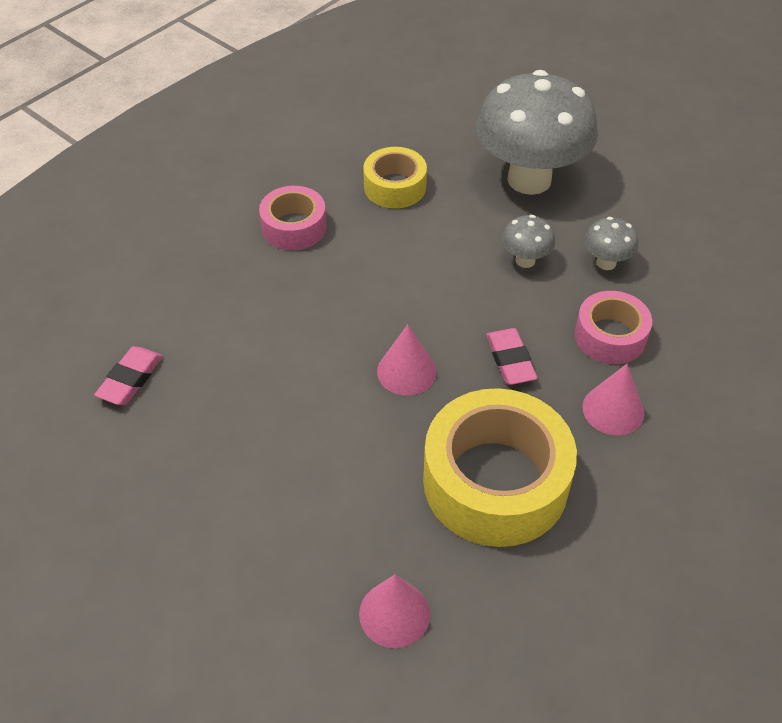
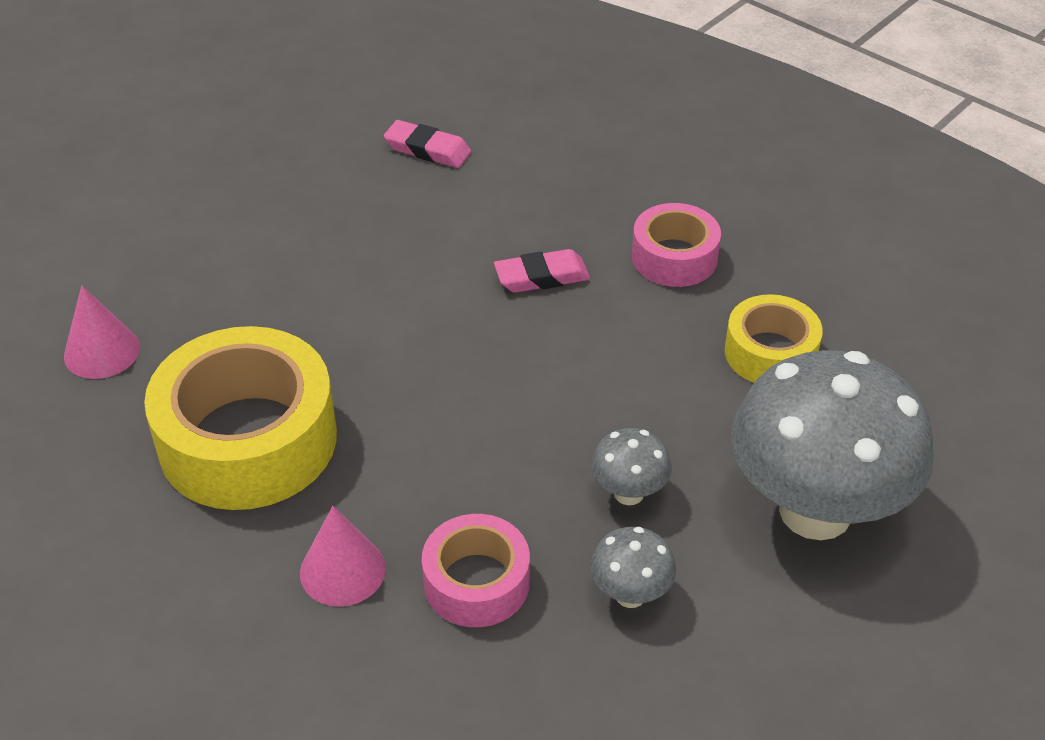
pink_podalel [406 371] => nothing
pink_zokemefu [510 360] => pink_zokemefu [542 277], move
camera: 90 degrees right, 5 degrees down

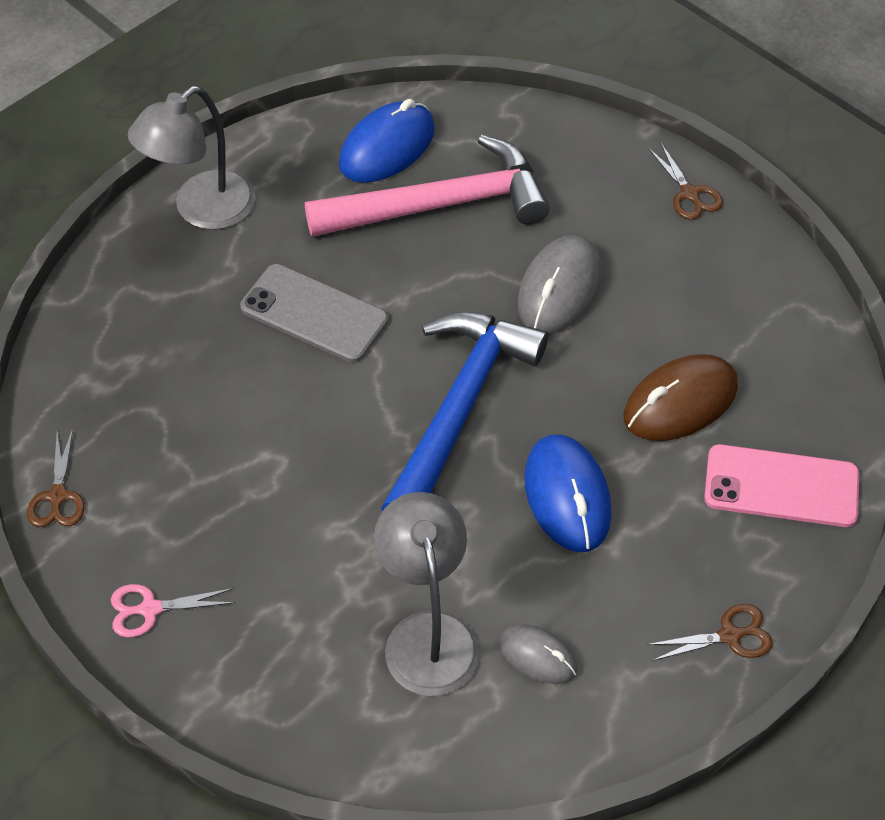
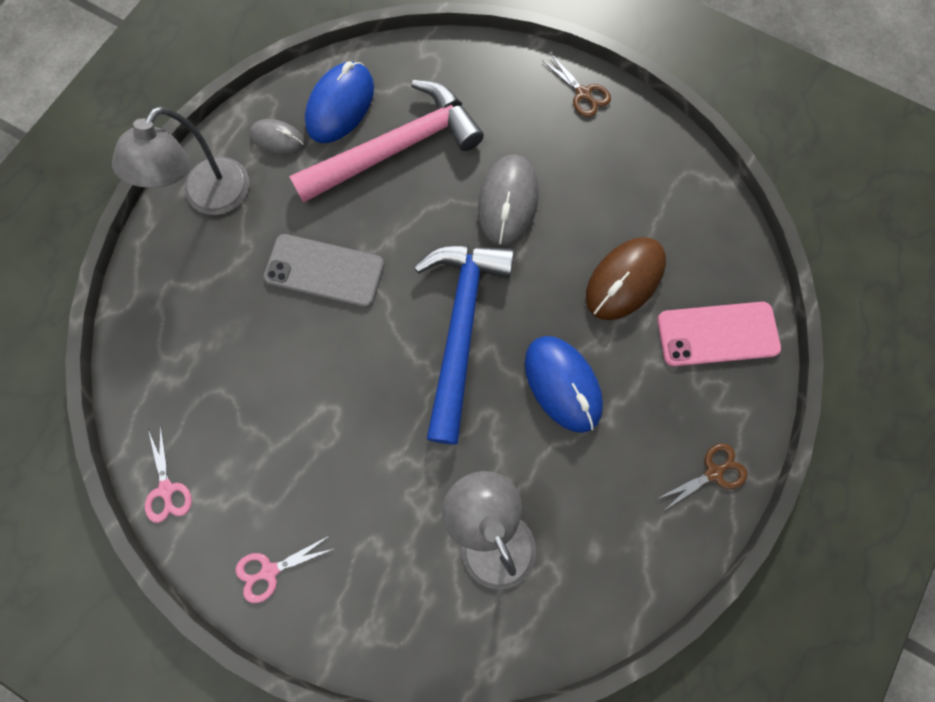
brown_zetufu [58 496] => pink_zetufu [166 489]
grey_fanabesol [537 656] => grey_fanabesol [278 139], move
camera: 15 degrees left, 20 degrees up

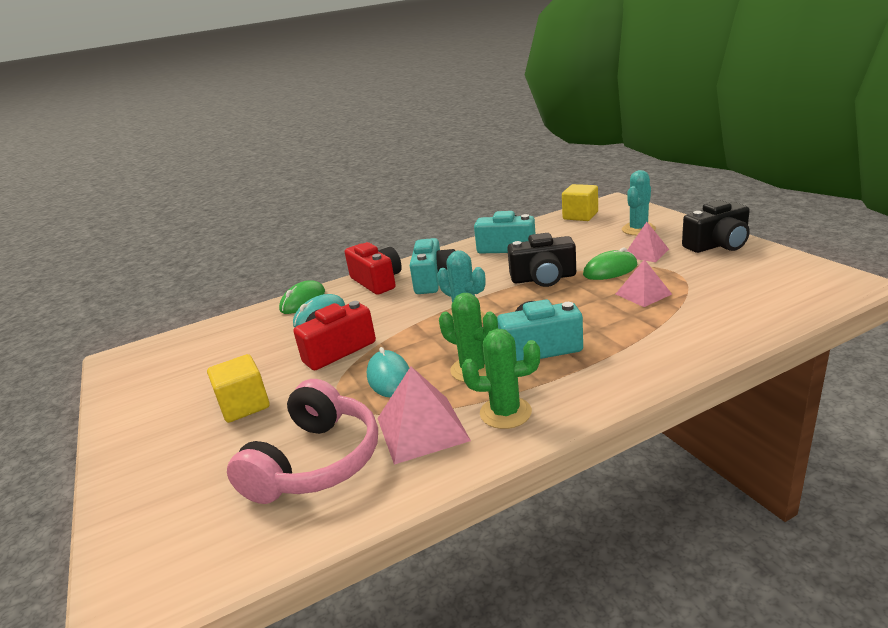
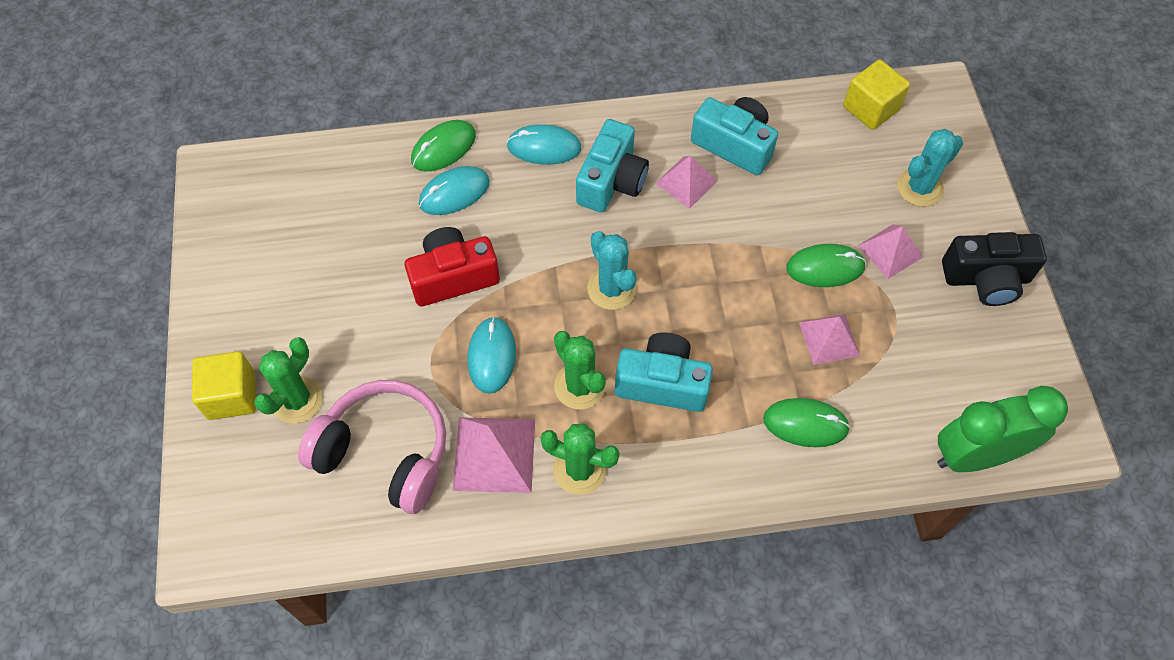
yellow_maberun [244 405] => yellow_maberun [231 395], move
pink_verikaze [316 462] => pink_verikaze [385 453], 105 degrees counterclockwise
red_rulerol [377 281] => turquoise_fanabesol [544 147]
black_rulerol [543 278] => nothing
nothing => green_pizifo [297 400]
nothing => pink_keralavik [686 182]
nothing => green_fanabesol [805 424]
nothing => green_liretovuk [975 455]
camera: 15 degrees right, 35 degrees up

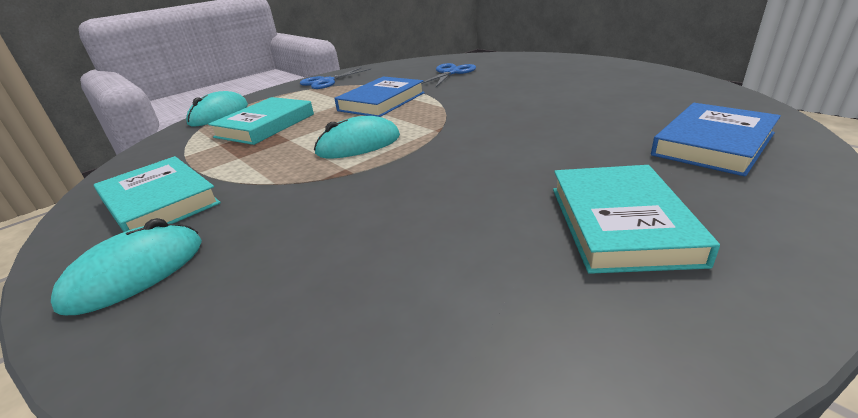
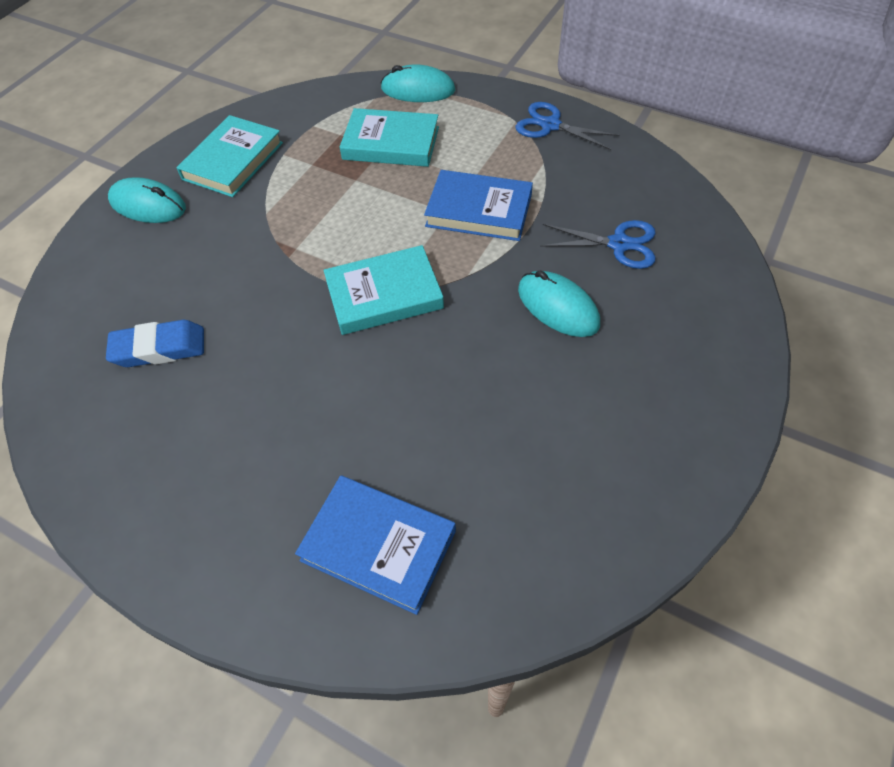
turquoise_fanabesol [358 145] => turquoise_fanabesol [558 307], move
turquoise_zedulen [620 223] => turquoise_zedulen [384 295], move
nothing => blue_zokemefu [159 348]
camera: 70 degrees right, 25 degrees up

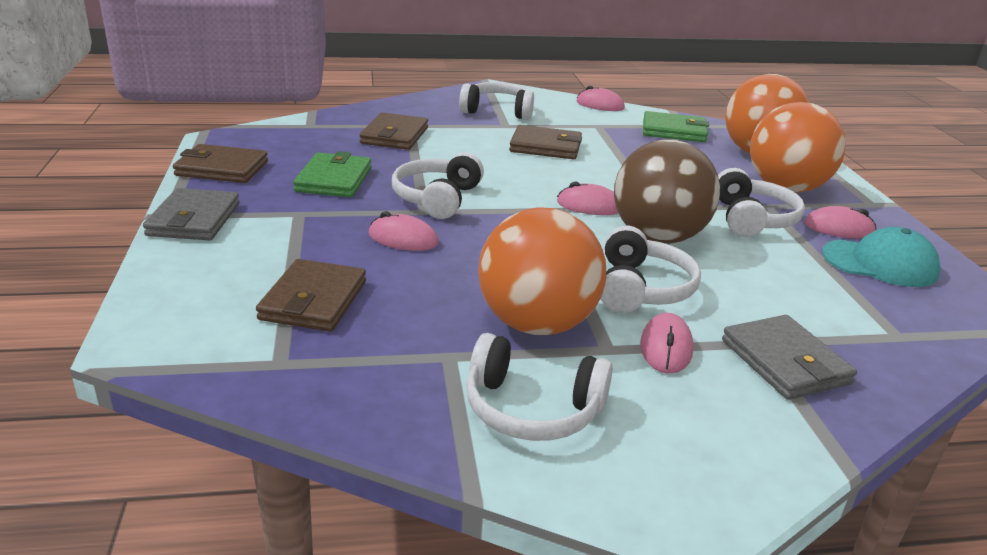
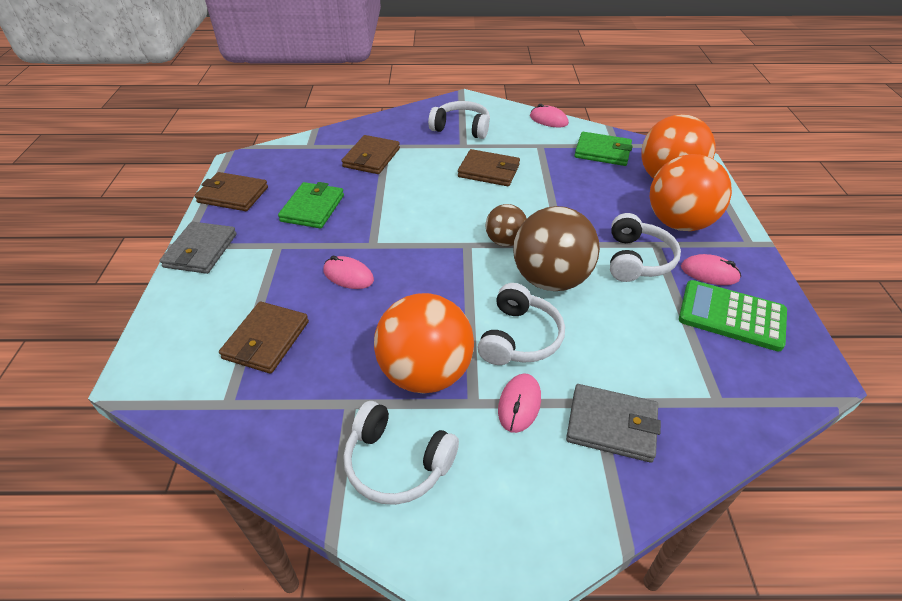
white_verikaze [437 198] => nothing
pink_fanabesol [589 206] => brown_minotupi [505 241]
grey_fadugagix [785 362] => grey_fadugagix [611 425], 60 degrees counterclockwise
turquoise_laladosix [880 263] => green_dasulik [731 316]
camera: 10 degrees right, 15 degrees up

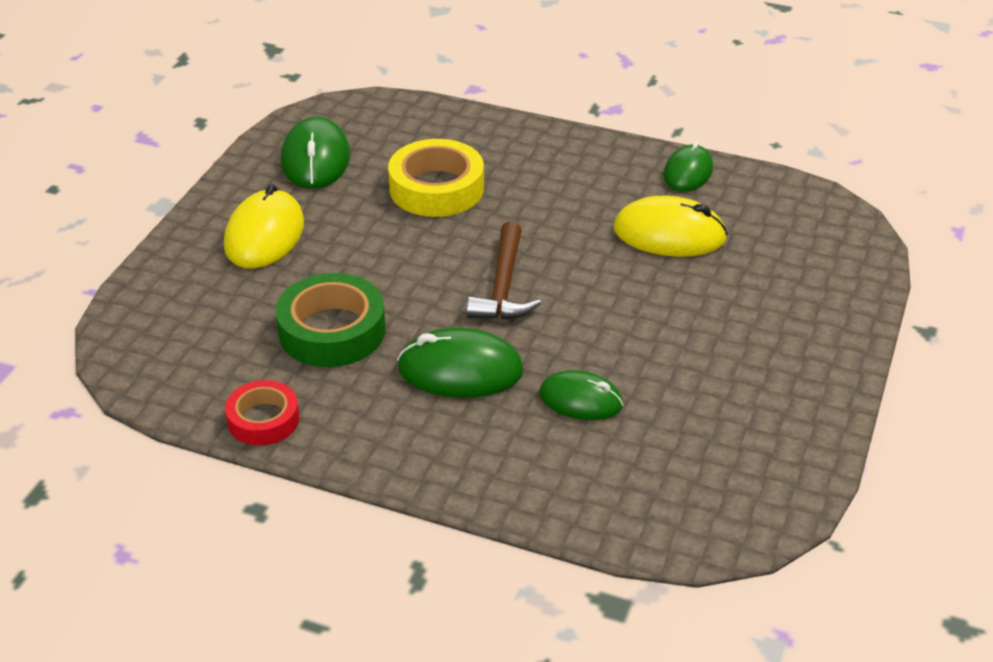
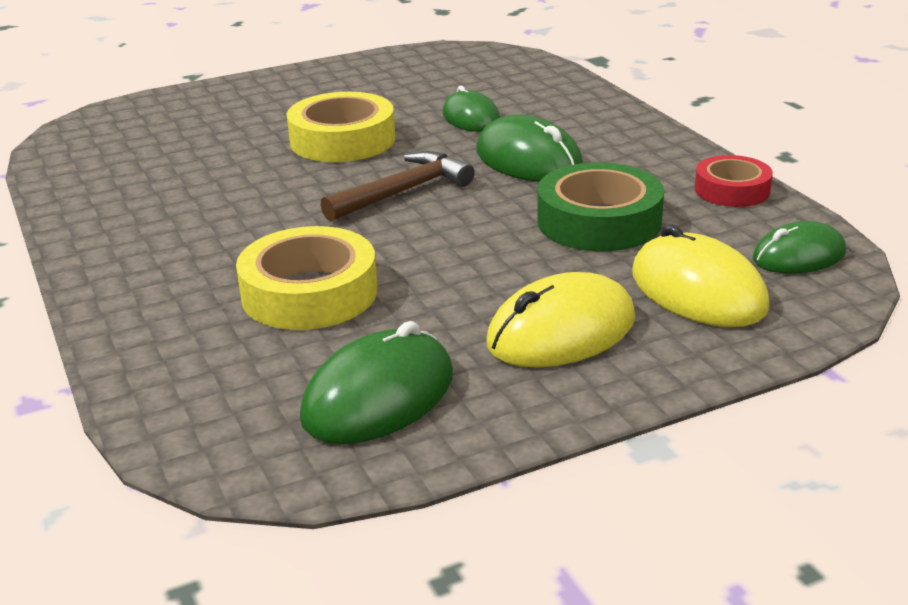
yellow_fanabesol [669 234] => yellow_fanabesol [698 291], move
green_fanabesol [688 172] => green_fanabesol [798 256], move
nothing => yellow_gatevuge [342 140]
camera: 135 degrees left, 10 degrees down

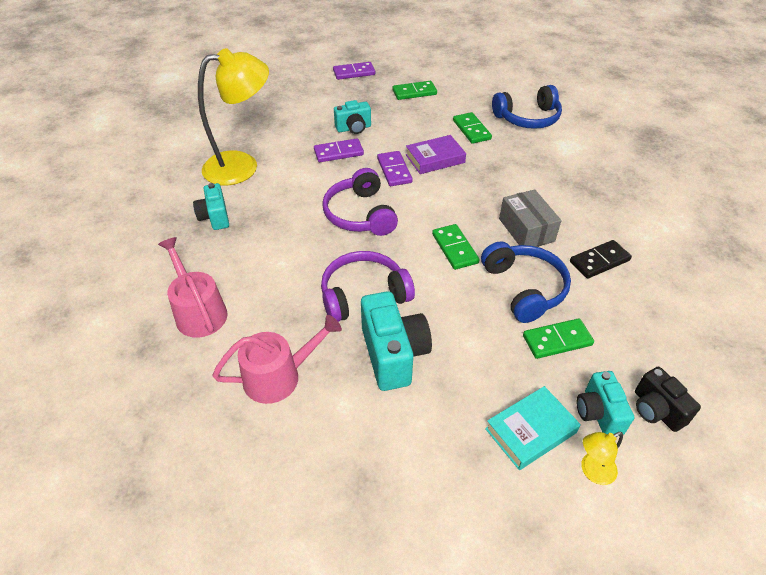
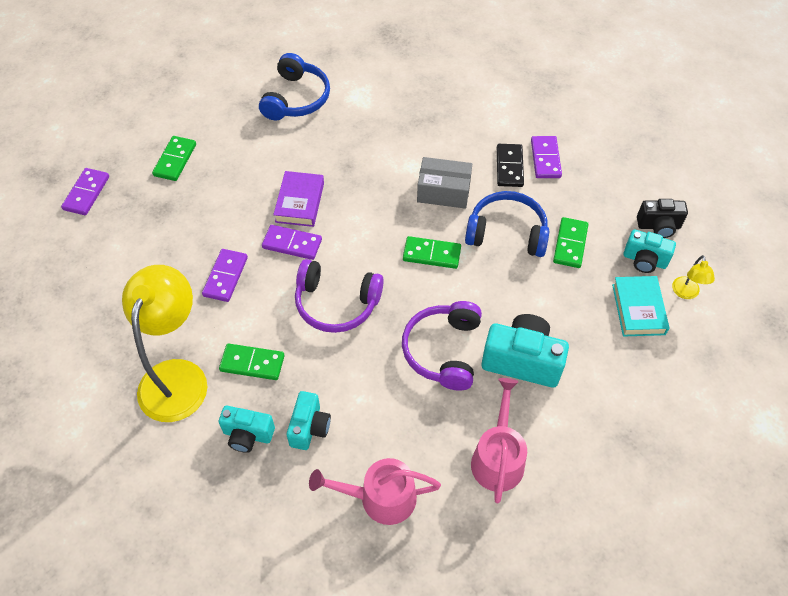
turquoise_rulerol [353 128] => turquoise_rulerol [309 427], move
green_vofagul [471 130] => green_vofagul [252 363], move
nothing => purple_vofagul [545 159]
camera: 60 degrees left, 10 degrees up

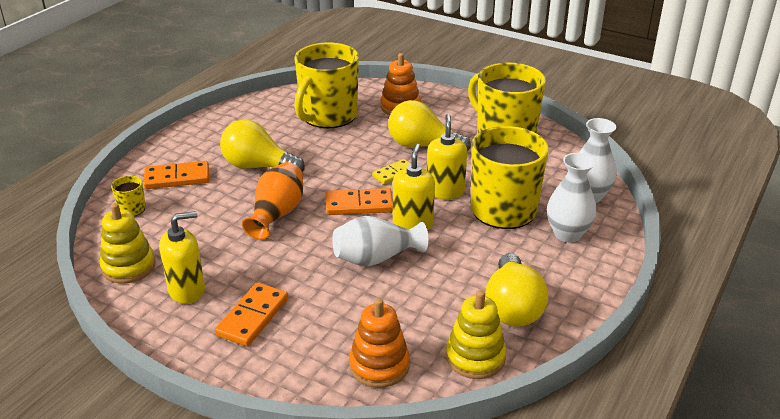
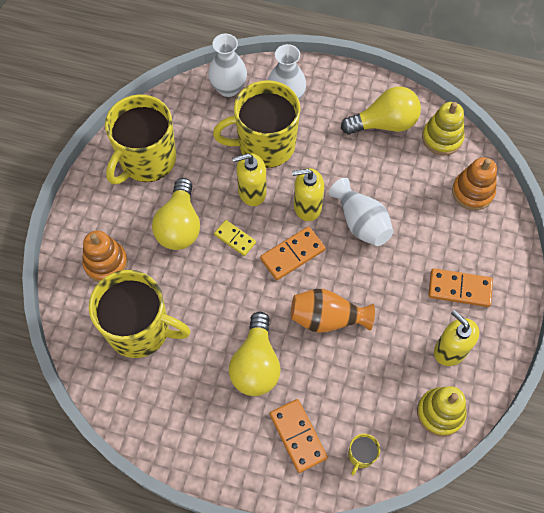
orange_vofagul [359 205] => orange_vofagul [292 254], 75 degrees clockwise
camera: 105 degrees left, 30 degrees up

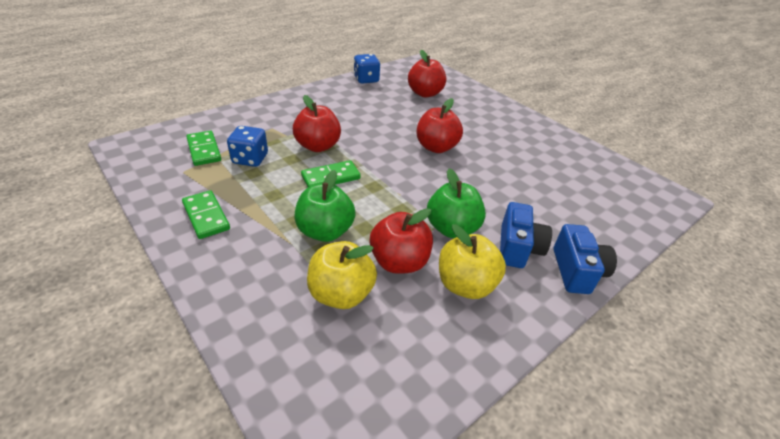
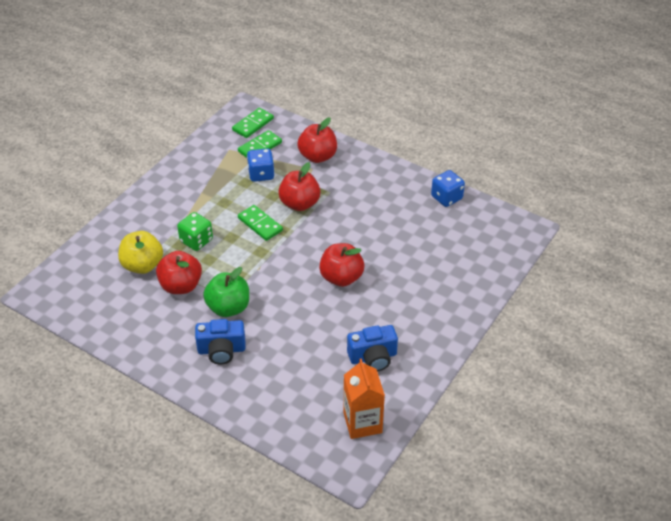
green_vofagul [206 216] => green_vofagul [253 124], move
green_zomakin [325 231] => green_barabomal [196 241]
red_zomakin [425 93] => red_zomakin [317 156], move
yellow_zomakin [465 285] => nothing
blue_rulerol [577 271] => blue_rulerol [373 357], move
nothing => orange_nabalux [362 423]
camera: 75 degrees right, 5 degrees up

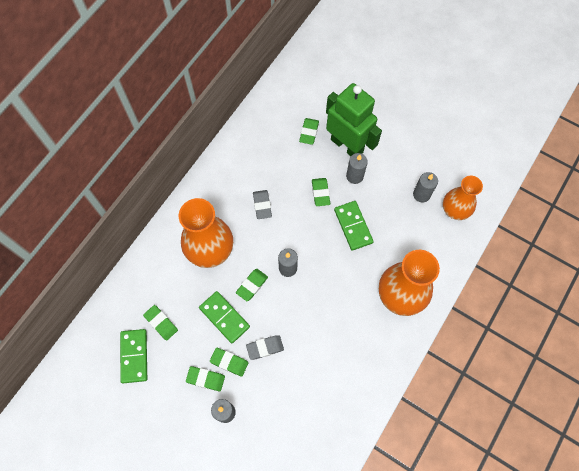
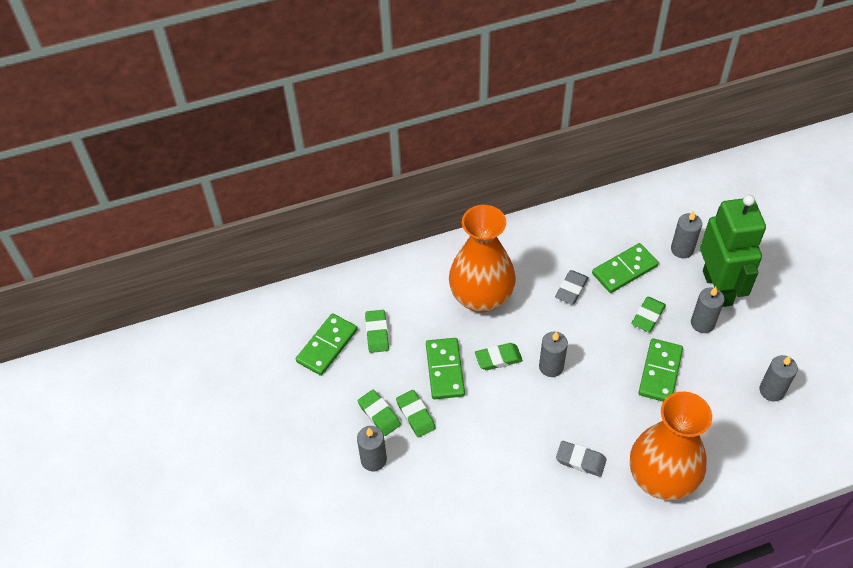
grey_zokemefu [265 348] => grey_zokemefu [580 460], move
green_zokemefu [309 132] => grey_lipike [682 249]
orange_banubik [455 210] => nothing
nothing => green_vofagul [624 270]
camera: 40 degrees right, 15 degrees down

